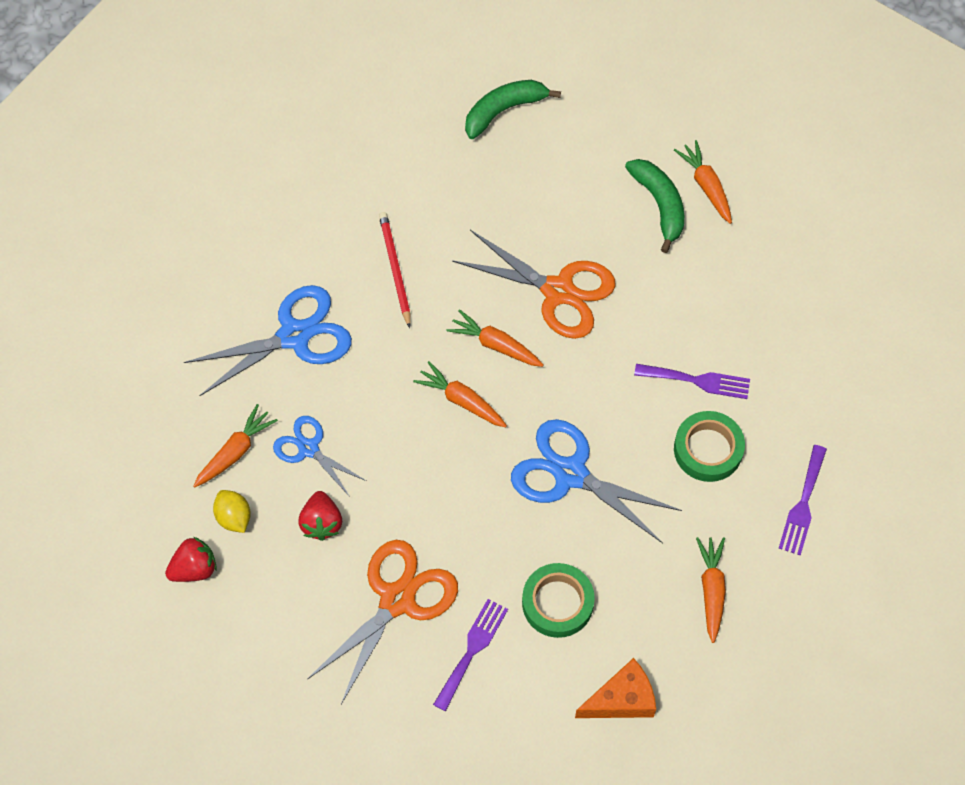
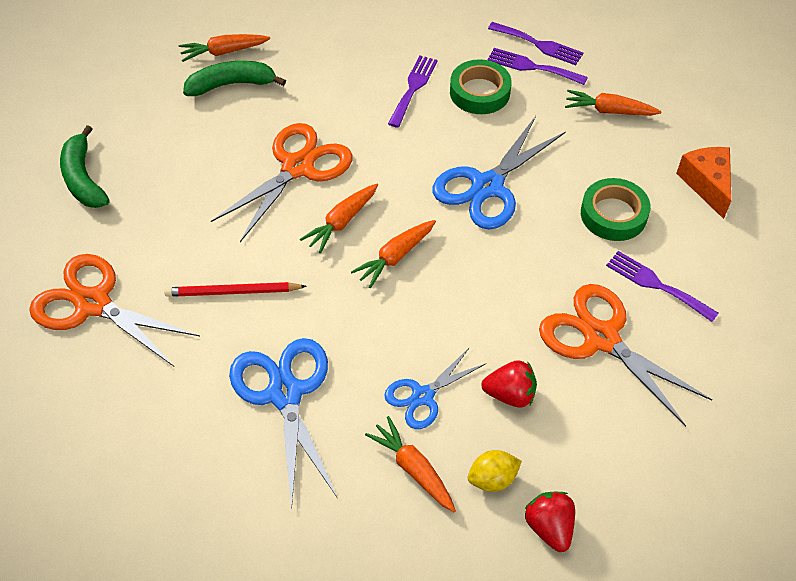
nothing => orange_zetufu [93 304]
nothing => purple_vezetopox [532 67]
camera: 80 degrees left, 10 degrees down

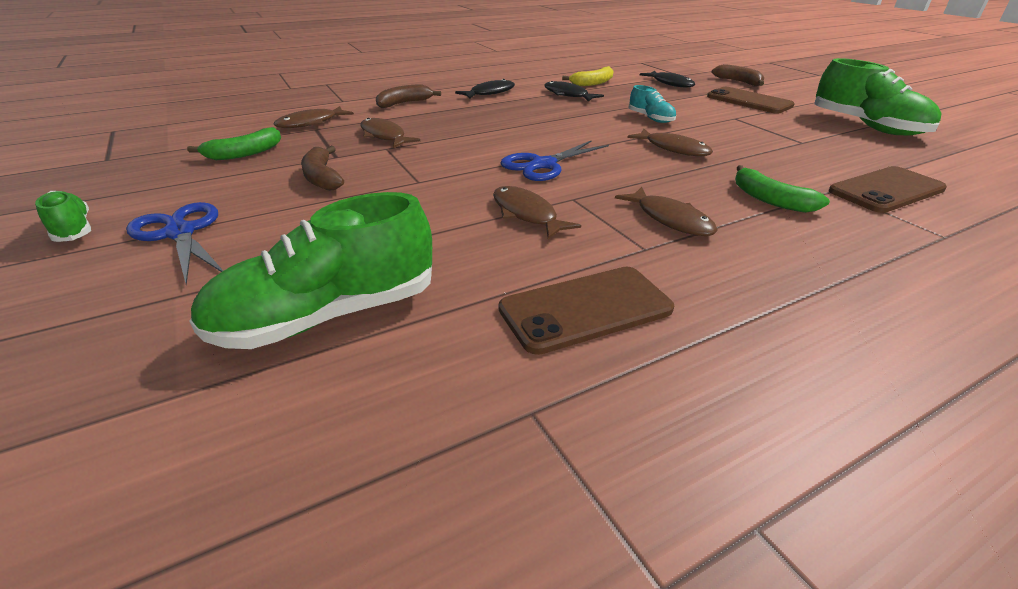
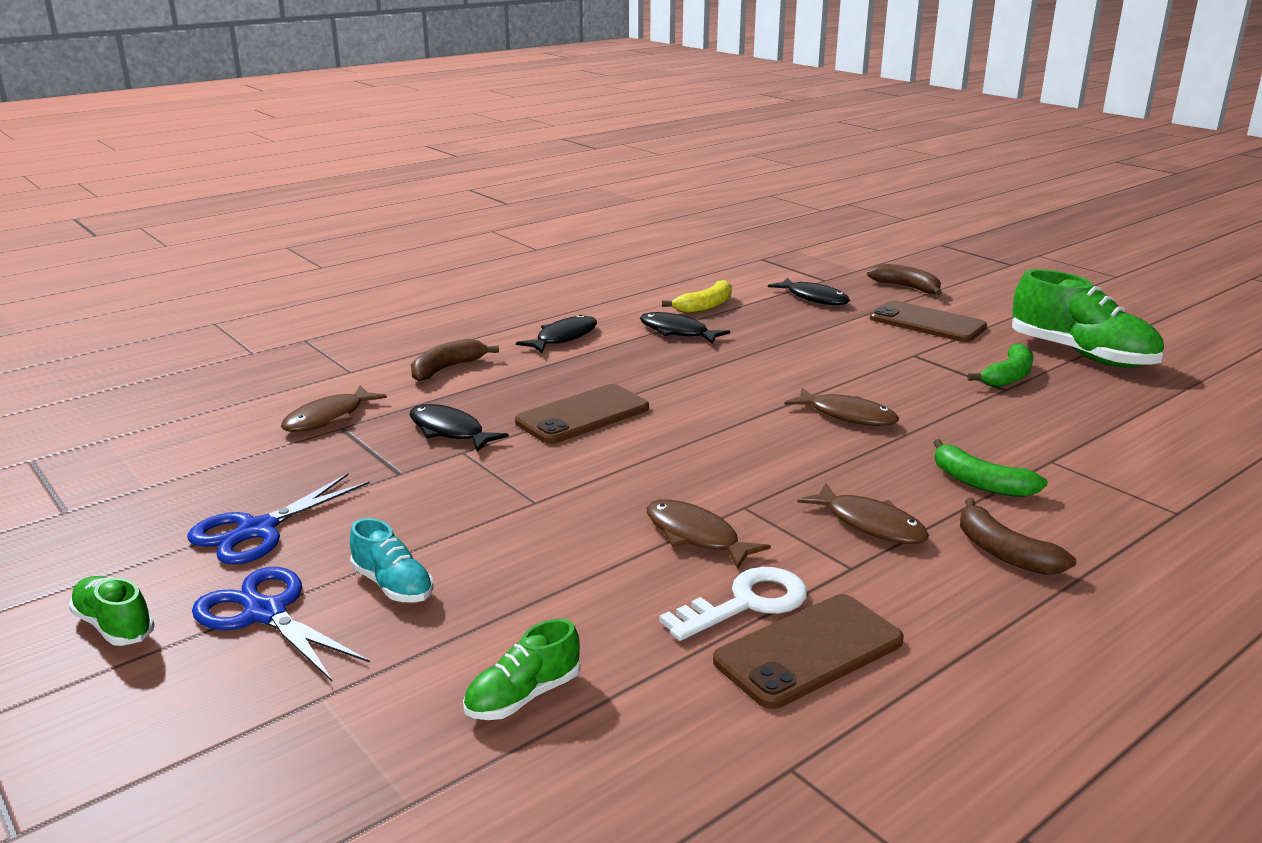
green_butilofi [245 153] => green_butilofi [1008 376], move
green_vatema [328 316] => green_vatema [523 696], x0.51
brown_butilofi [322 177] => brown_butilofi [1004 552], move
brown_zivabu [384 136] => black_zivabu [449 431]
blue_zetufu [543 165] => blue_zetufu [257 530], move
turquoise_vatema [650 118] => turquoise_vatema [393 585], move
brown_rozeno [886 190] => brown_rozeno [583 415], move
nothing => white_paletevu [746 603]
camera: 10 degrees left, 10 degrees down

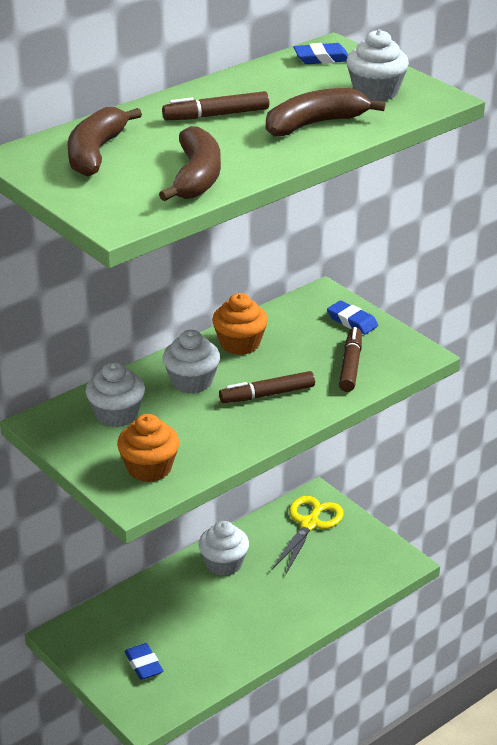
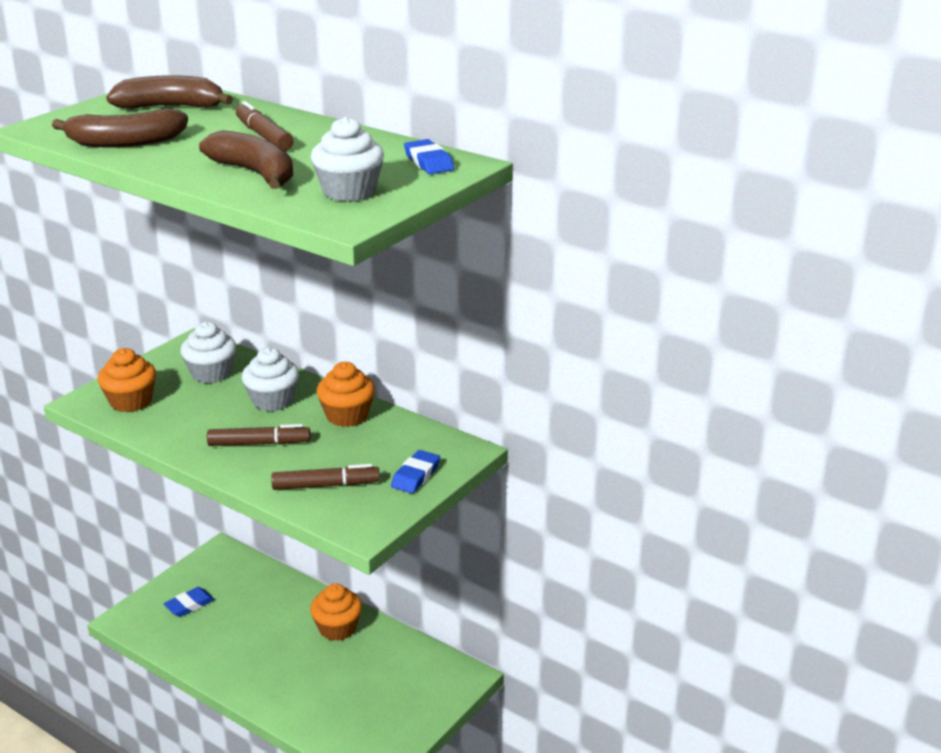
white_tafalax [224 564] => orange_tafalax [337 628]
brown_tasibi [267 395] => brown_tasibi [259 443], 120 degrees clockwise
yellow_zetufu [309 524] => nothing
camera: 75 degrees right, 5 degrees down

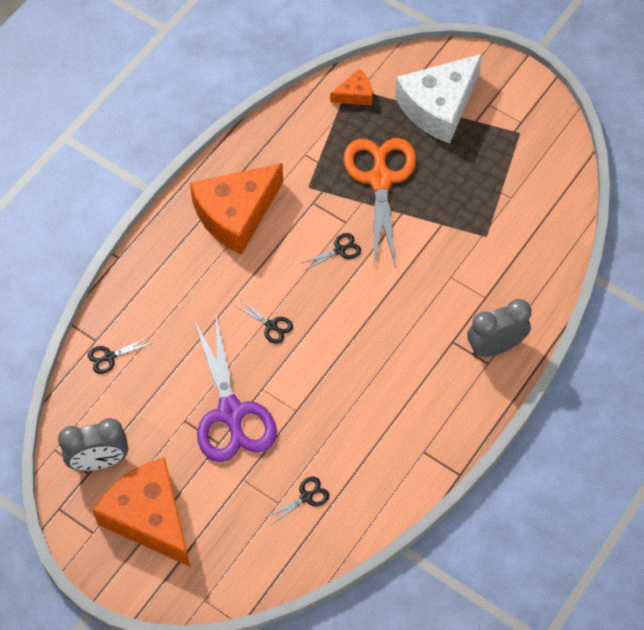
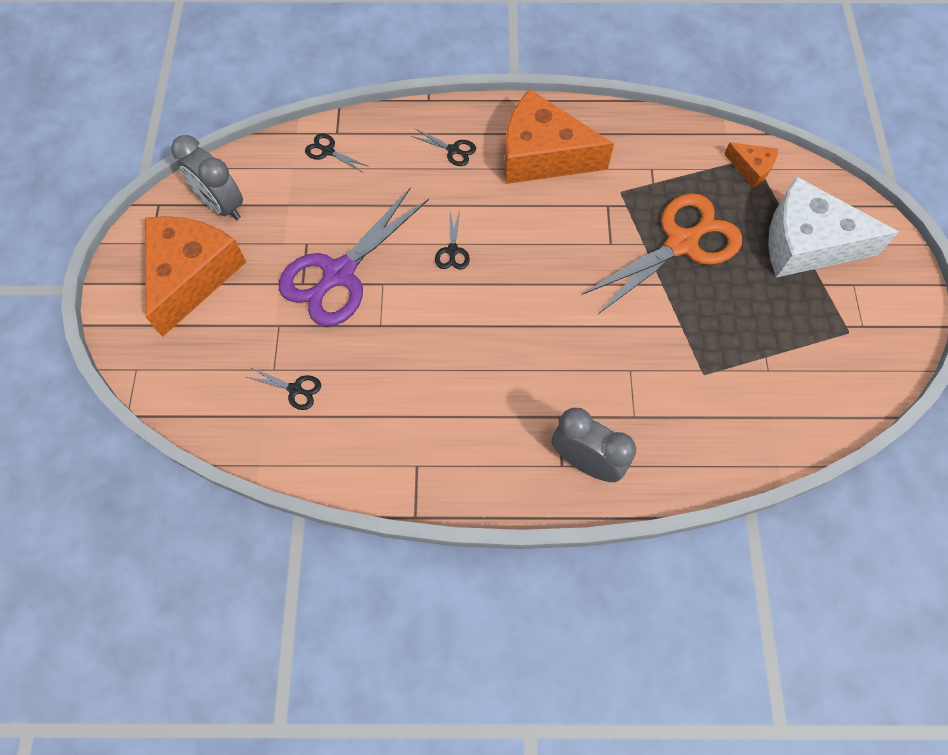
black_zetufu [340 250] => black_zetufu [453 150], move
camera: 55 degrees right, 5 degrees up

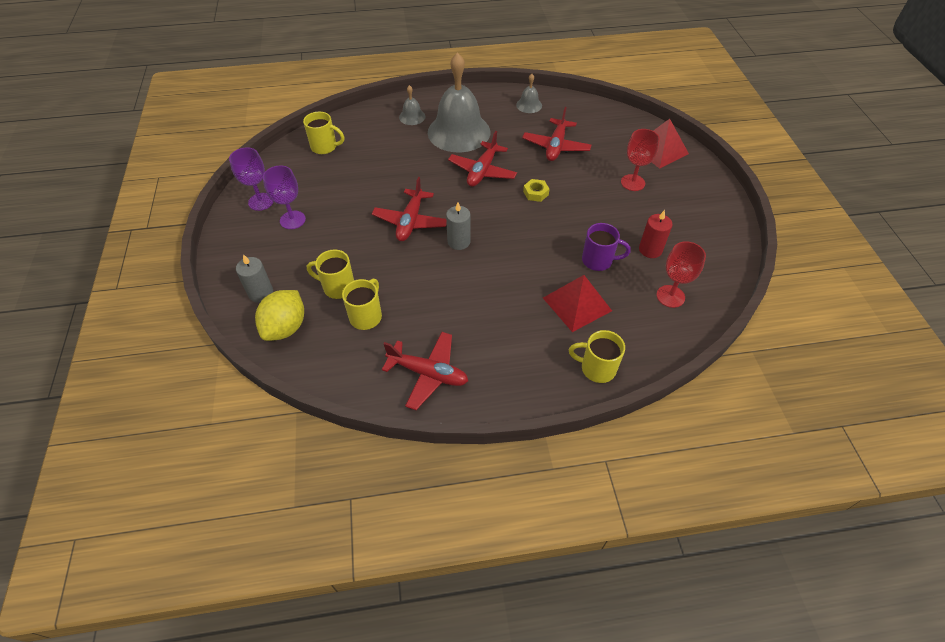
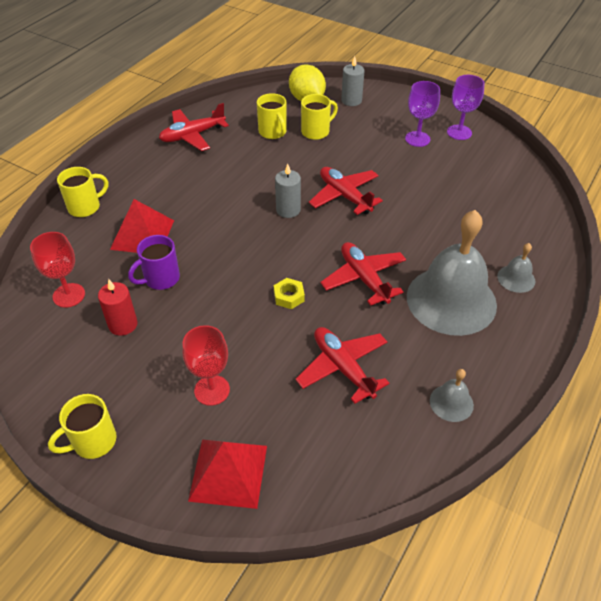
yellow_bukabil [325 147] => yellow_bukabil [93 442], move
camera: 130 degrees right, 5 degrees down

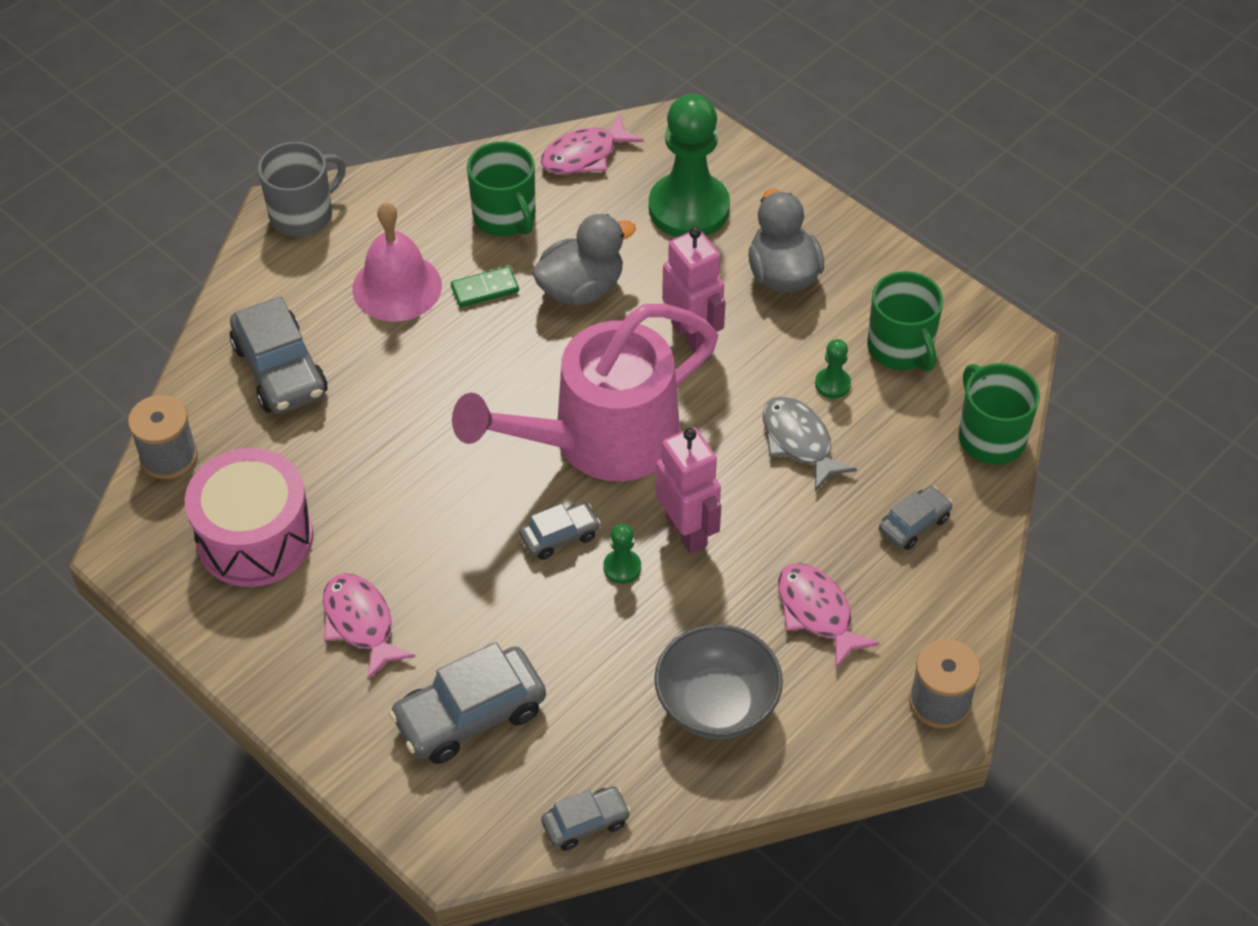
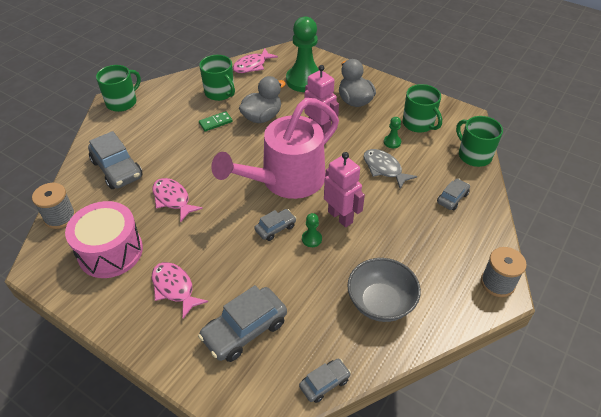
grey_bukabil [303 214] => green_bukabil [122 102]
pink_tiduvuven [397 287] => nothing
pink_zivabu [817 612] => pink_zivabu [173 199], move
camera: 10 degrees left, 5 degrees down

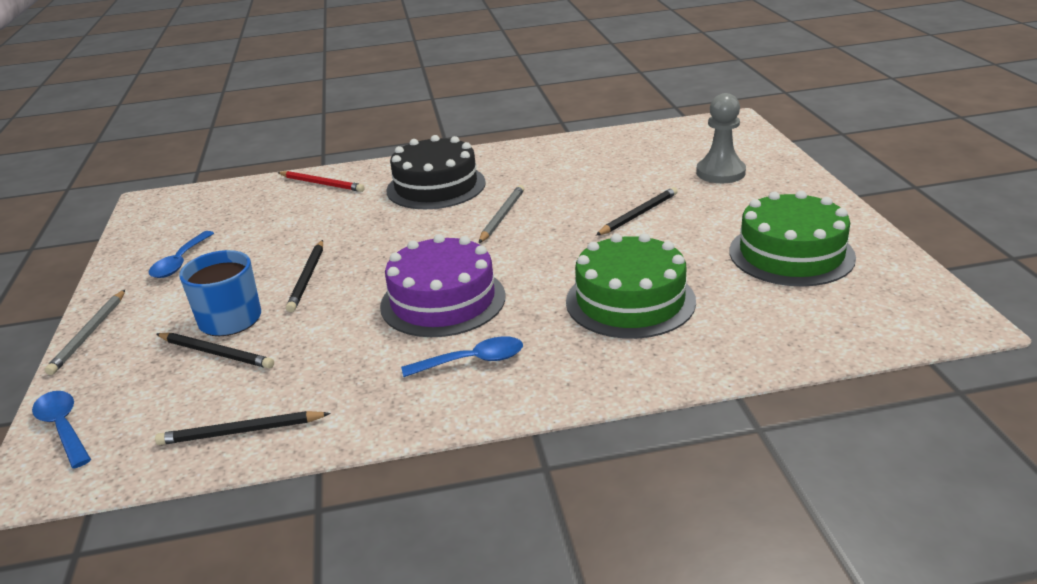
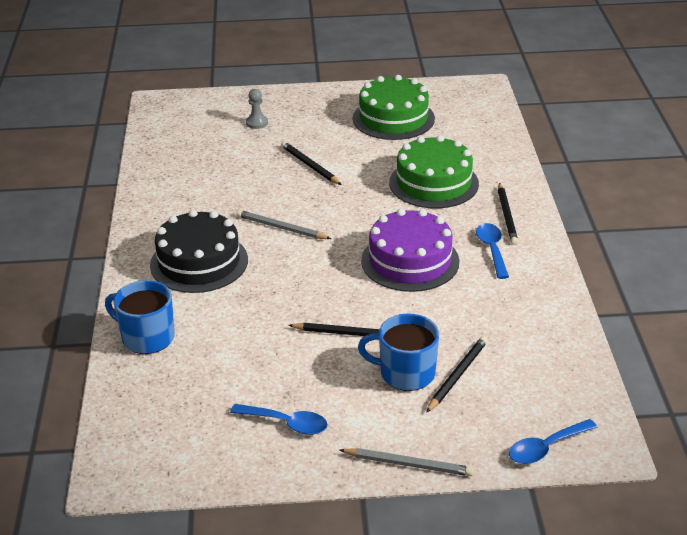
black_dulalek [241 432] => black_dulalek [507 216], move
red_dulalek [322 184] => blue_bukabil [147 337]
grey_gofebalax [720 173] => grey_gofebalax [257 123], x0.57
camera: 85 degrees left, 5 degrees up

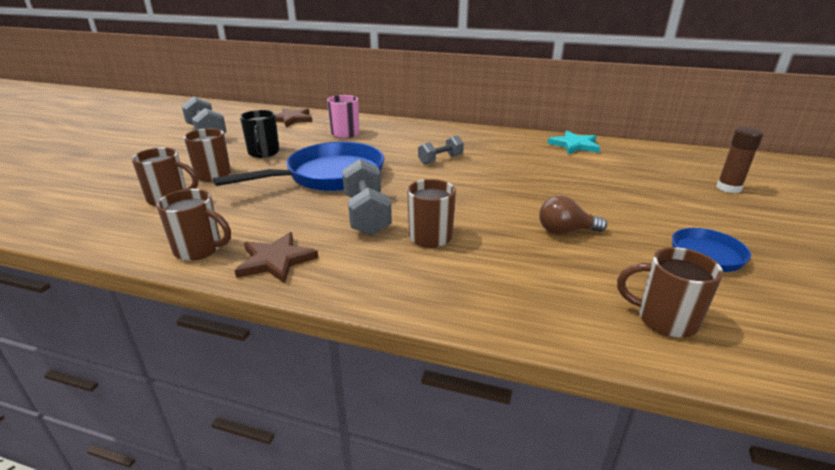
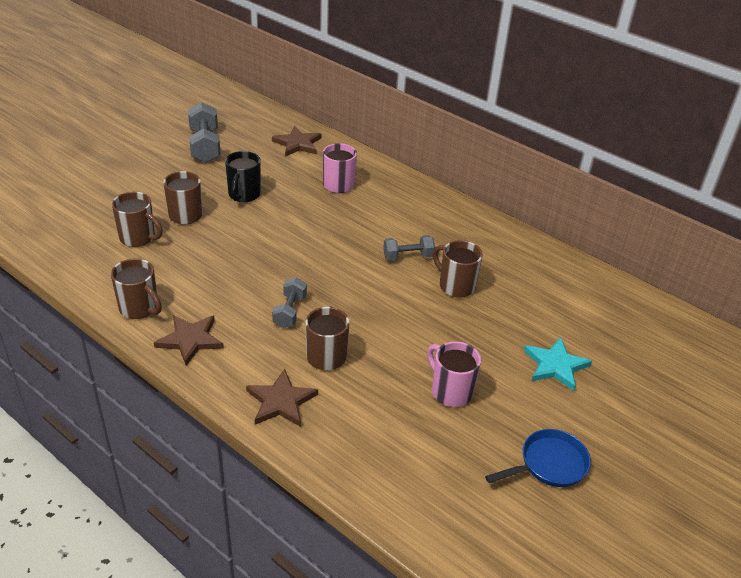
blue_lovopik [329 176] => nothing
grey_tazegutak [366 214] => grey_tazegutak [290 311], x0.62
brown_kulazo [565 231] => pink_bukabil [450 391]
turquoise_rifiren [574 145] => turquoise_rifiren [555 365], move
brown_bukabil [664 319] => brown_bukabil [455 286], move
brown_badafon [728 188] => nothing
nothing => brown_rifiren [281 401]
camera: 20 degrees right, 10 degrees up

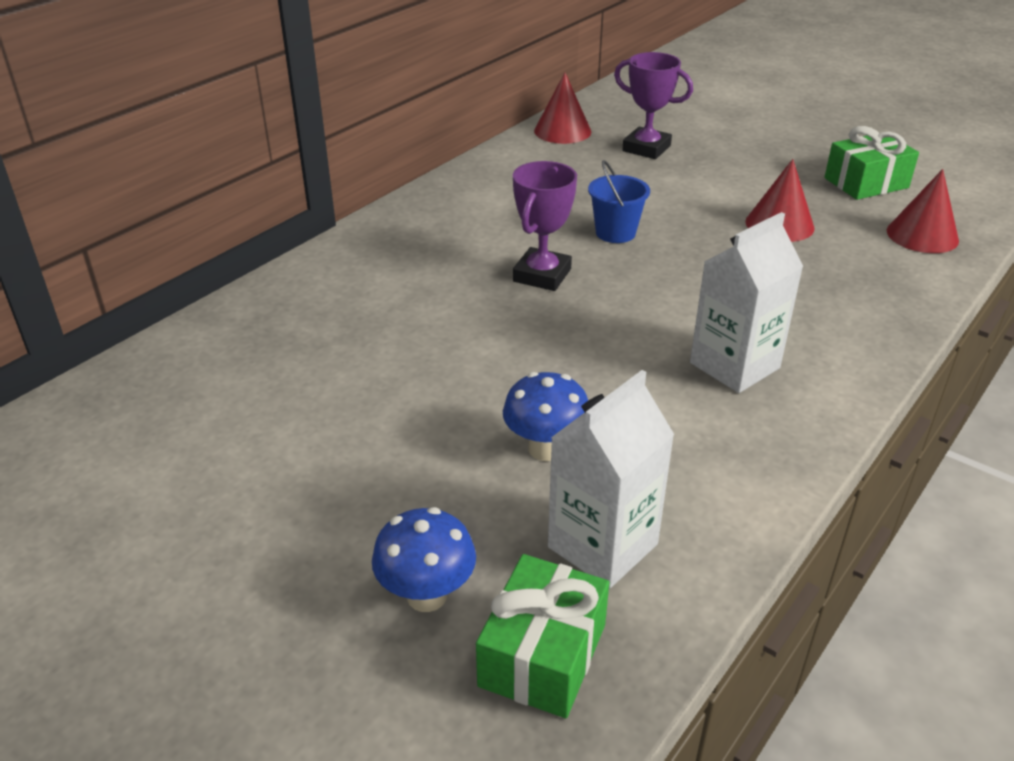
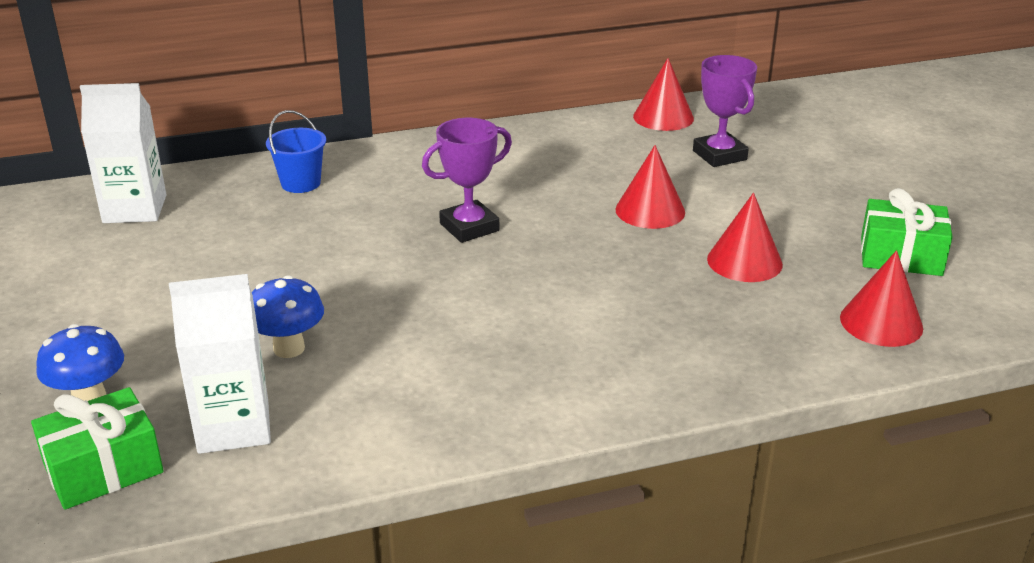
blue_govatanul [615 233] => blue_govatanul [301 183], move
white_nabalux [734 365] => white_nabalux [135 209], move
nothing => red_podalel [650 210]
camera: 35 degrees right, 5 degrees down

